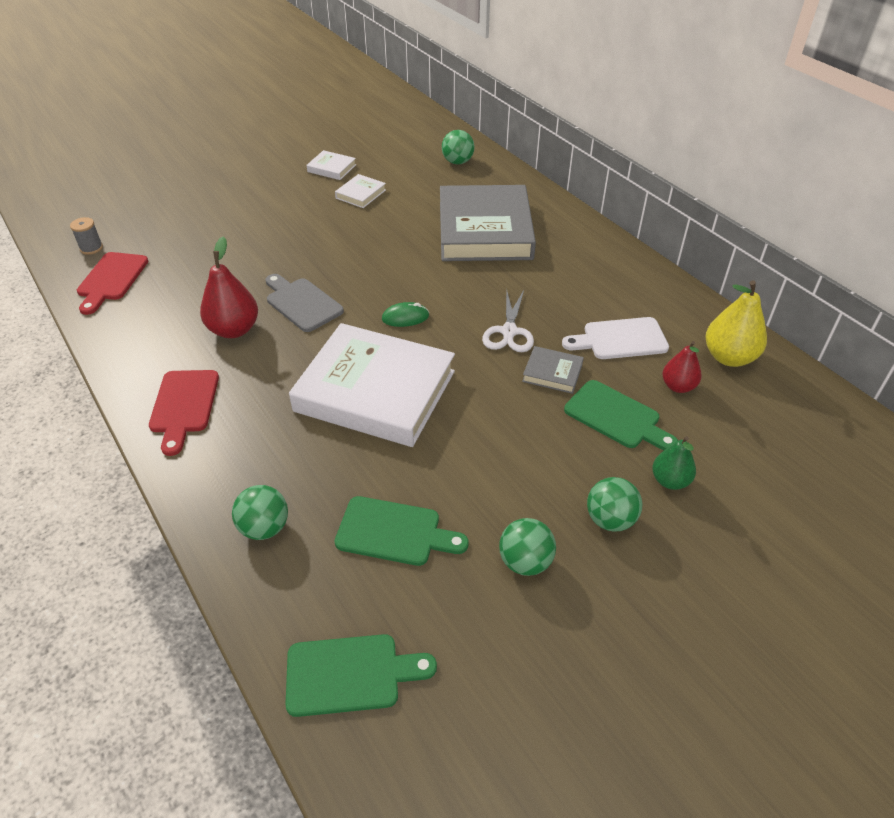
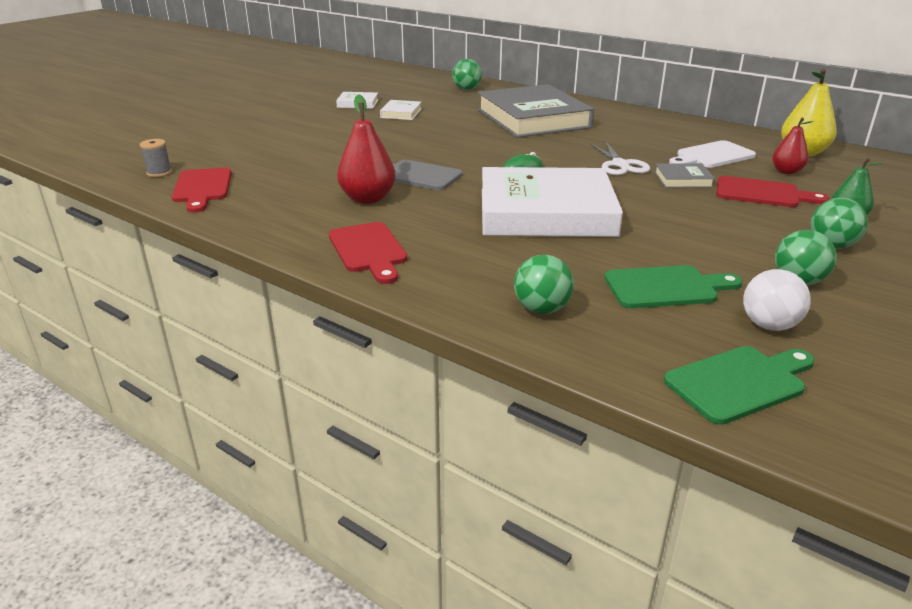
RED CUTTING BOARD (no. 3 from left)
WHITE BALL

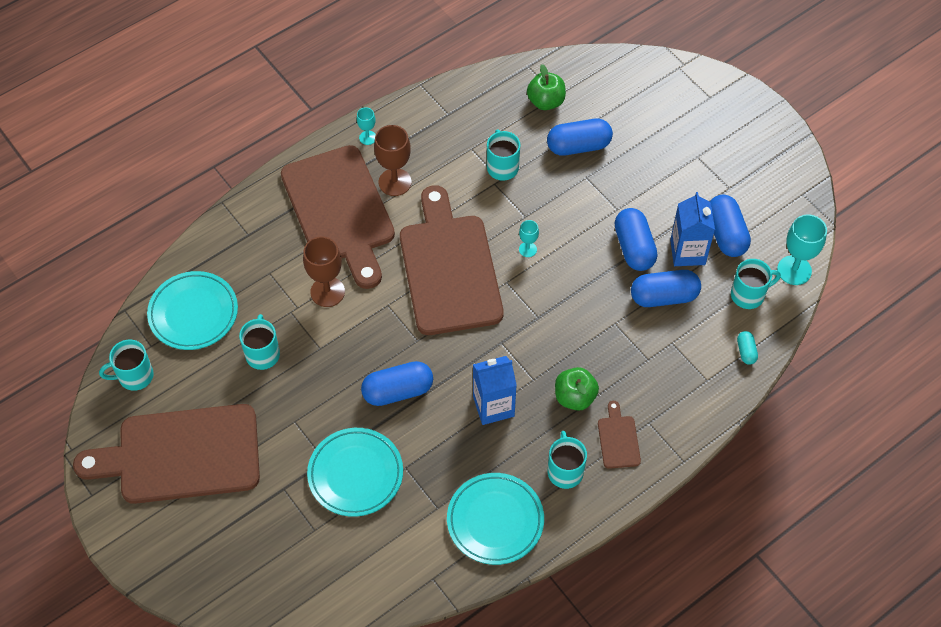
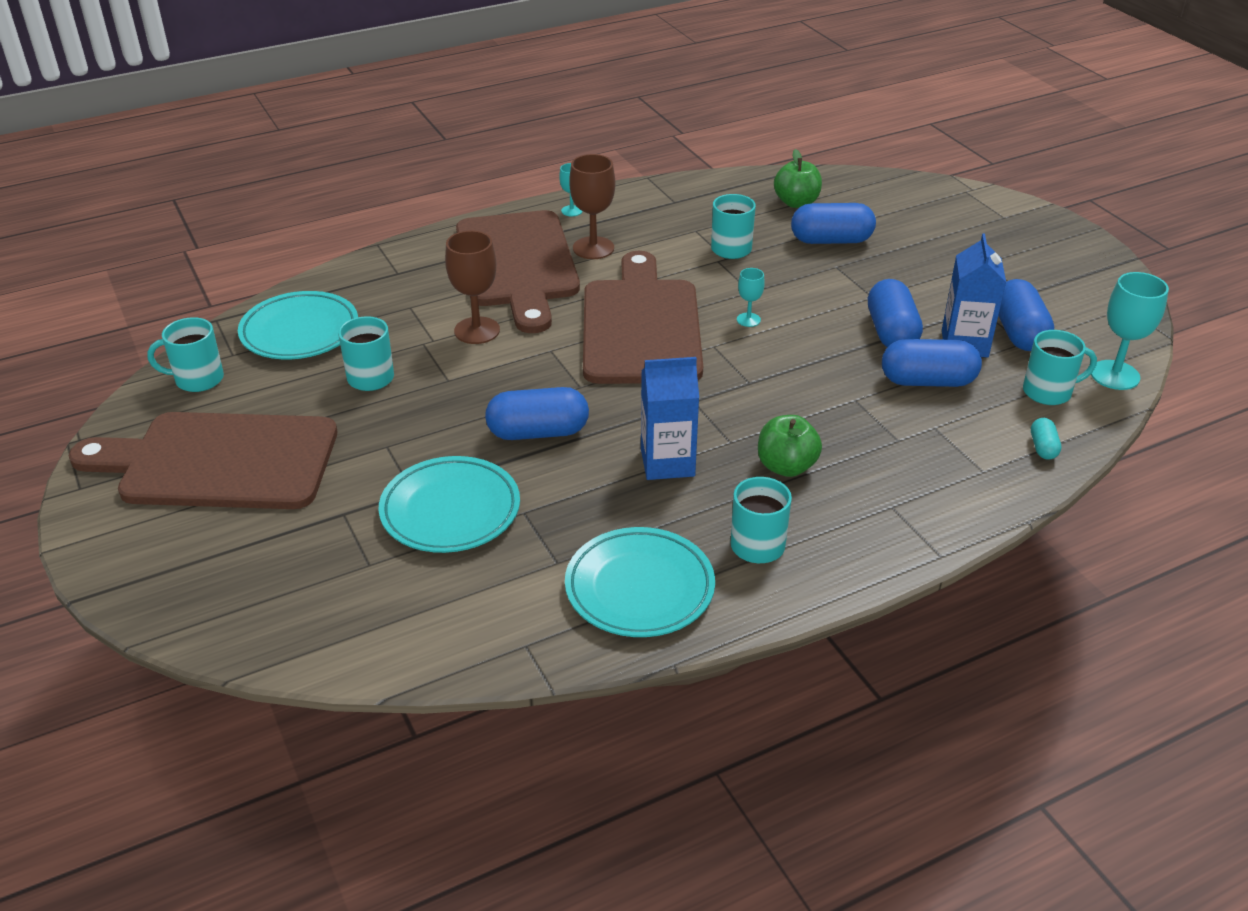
BROWN CUTTING BOARD (no. 4 from left in the first image)

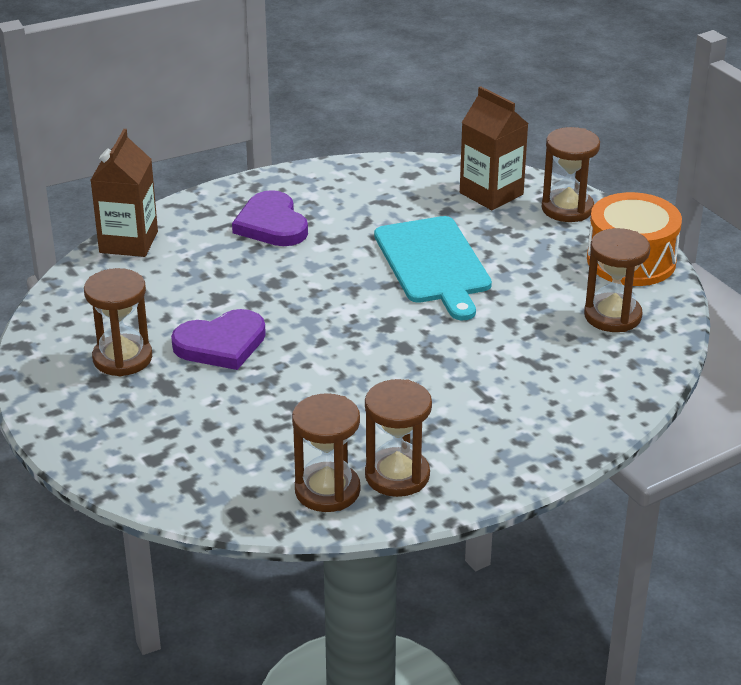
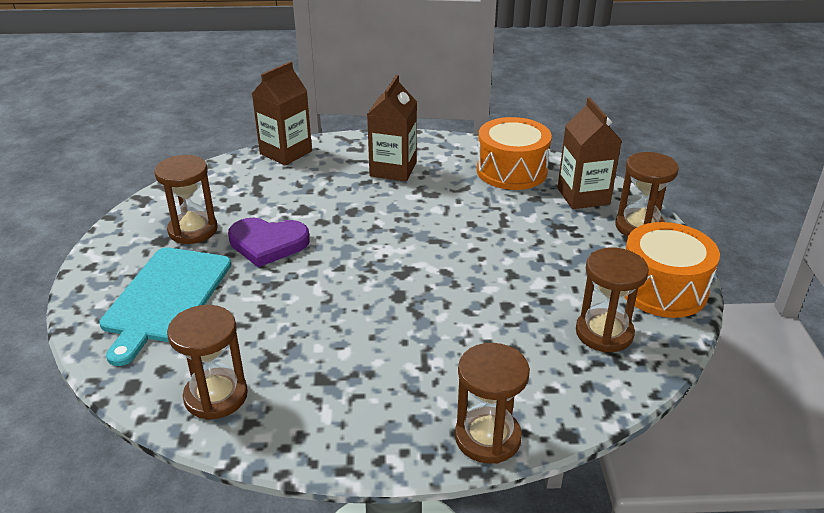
BROWN CARTON (no. 2 from left)
BROWN HOURGLASS (no. 3 from left)
TURQUOISE CUTTING BOARD
ORANGE DRUM (no. 1 from left)

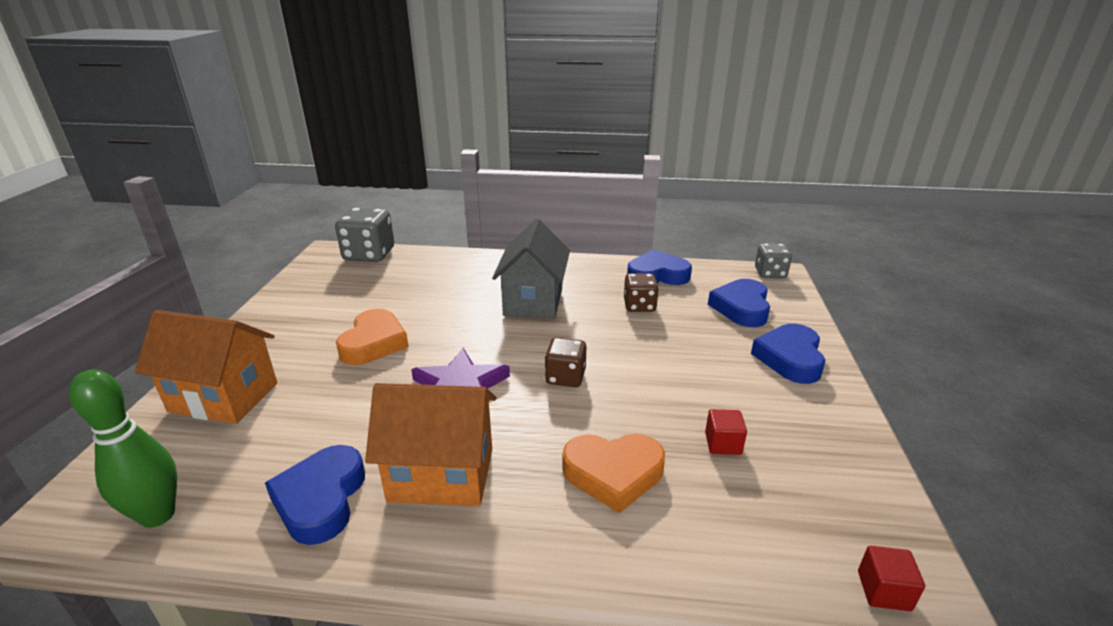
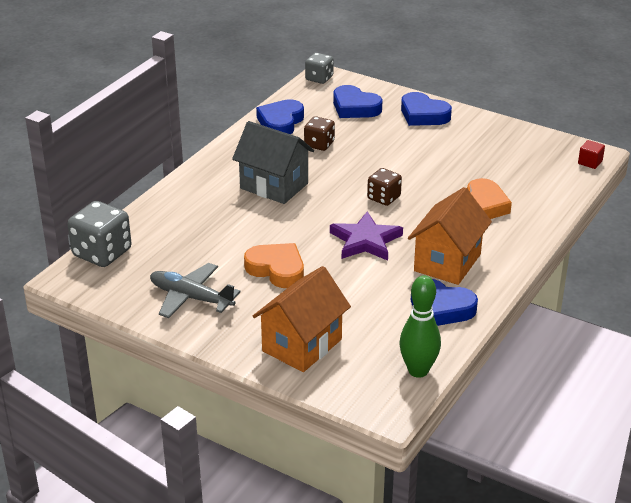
RED CUBE (no. 1 from left in the first image)
GREY PLANE

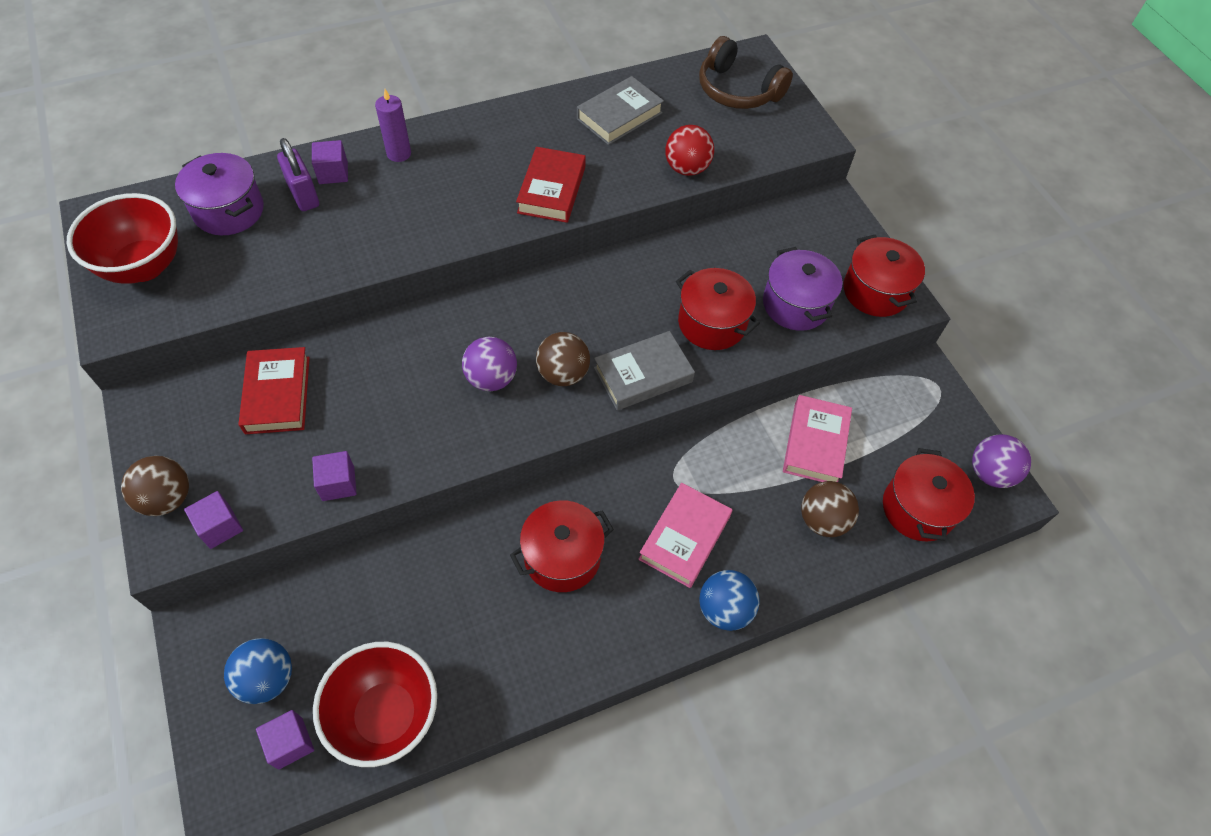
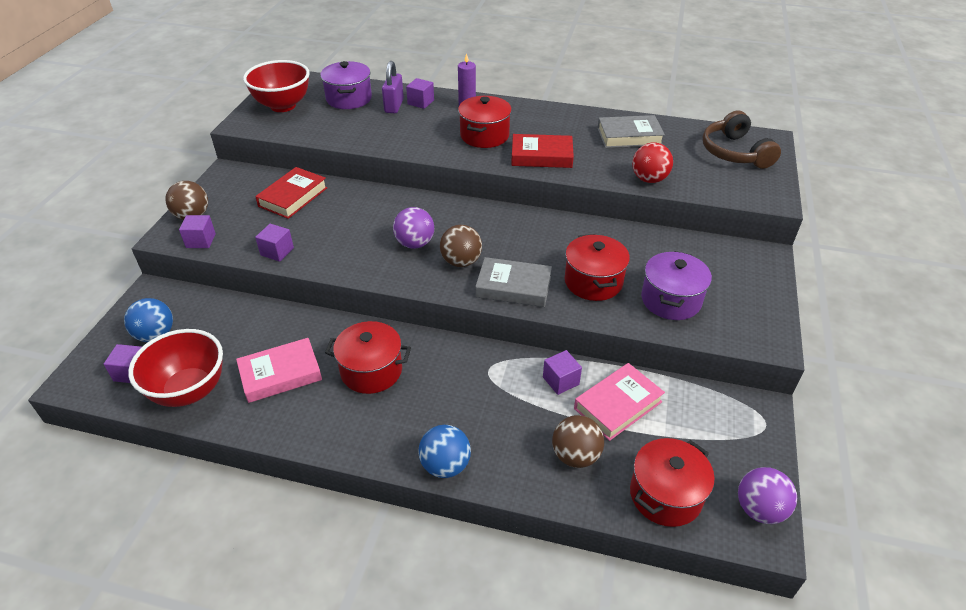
RED BOOK (no. 2 from left)
PINK BOOK (no. 1 from left)
RED POT (no. 2 from left)
PURPLE CUBE (no. 5 from left)

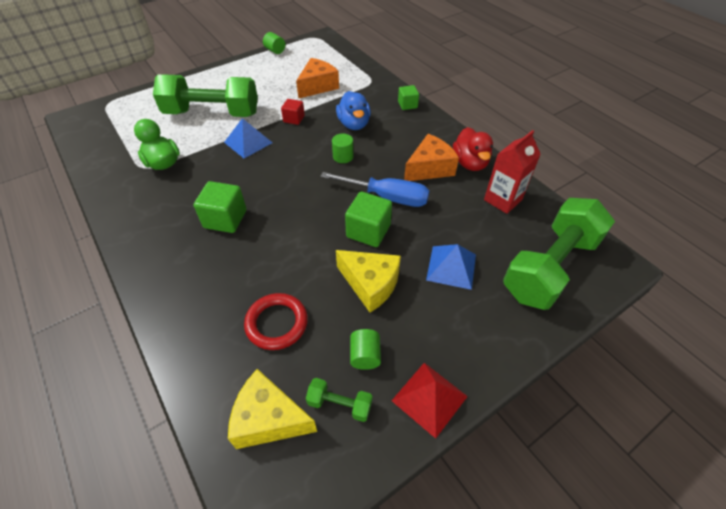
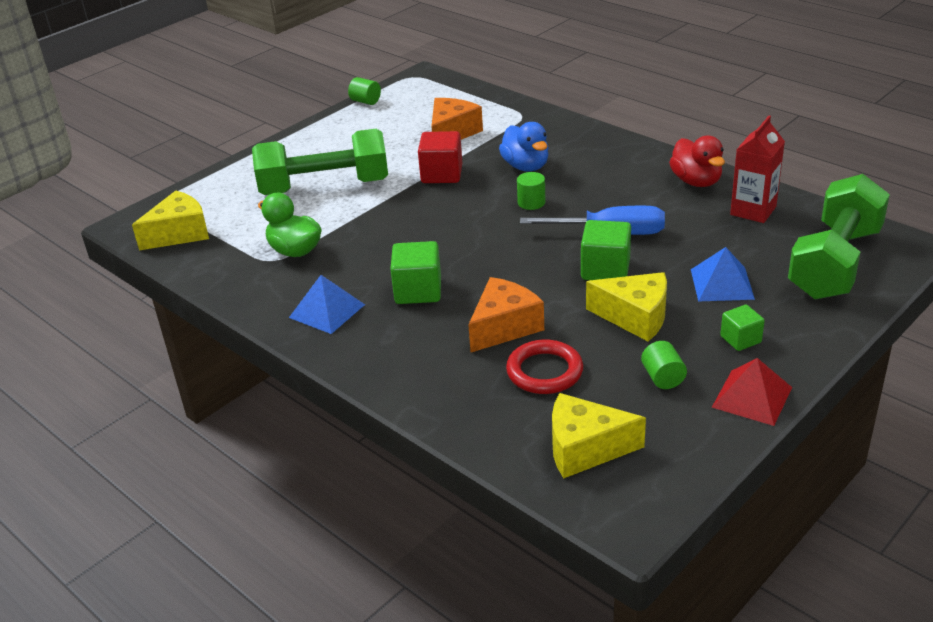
BLUE PYRAMID (no. 1 from left)
RED CUBE
GREEN DUMBBELL (no. 2 from left in the first image)
GREEN CUBE (no. 3 from left)
ORANGE CHEESE (no. 2 from left)
YELLOW CHEESE (no. 1 from left)

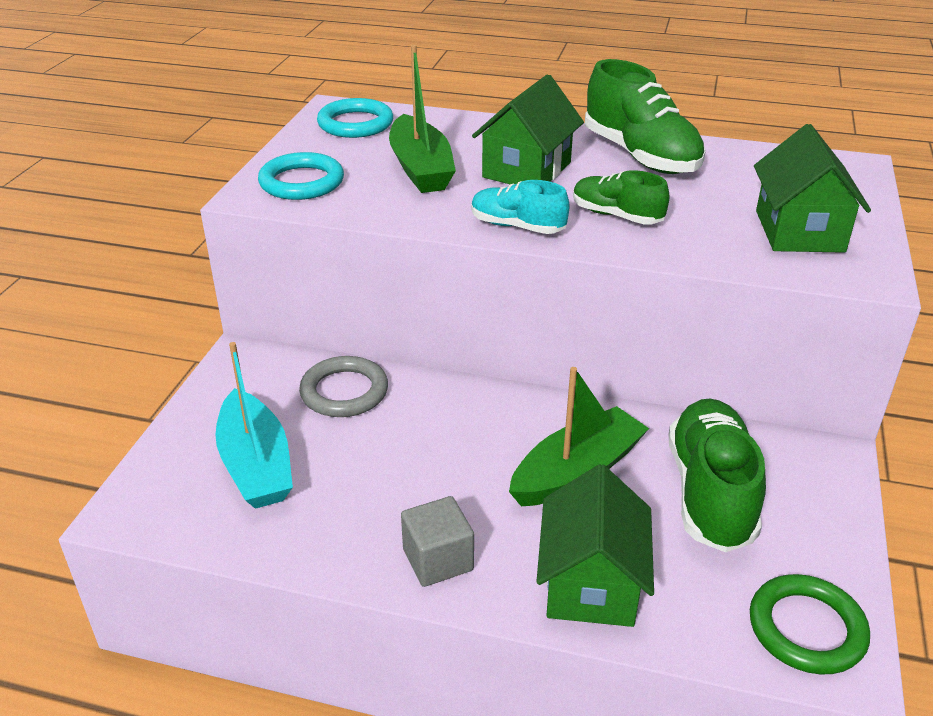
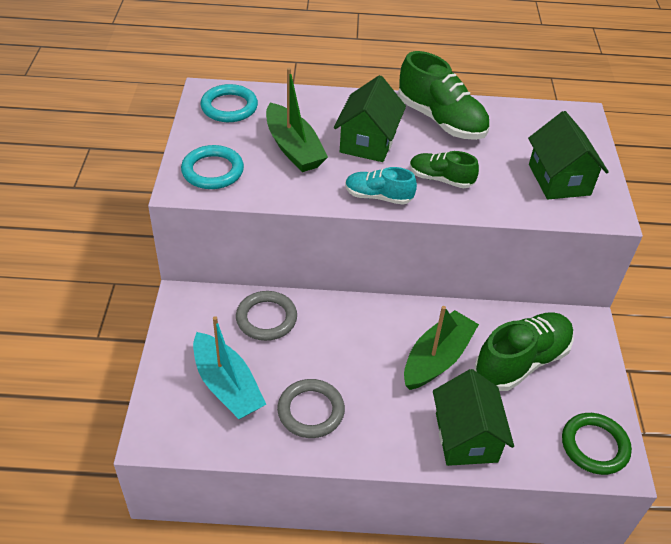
GREY CUBE
GREEN SHOE (no. 3 from left)
GREY RING (no. 2 from left)

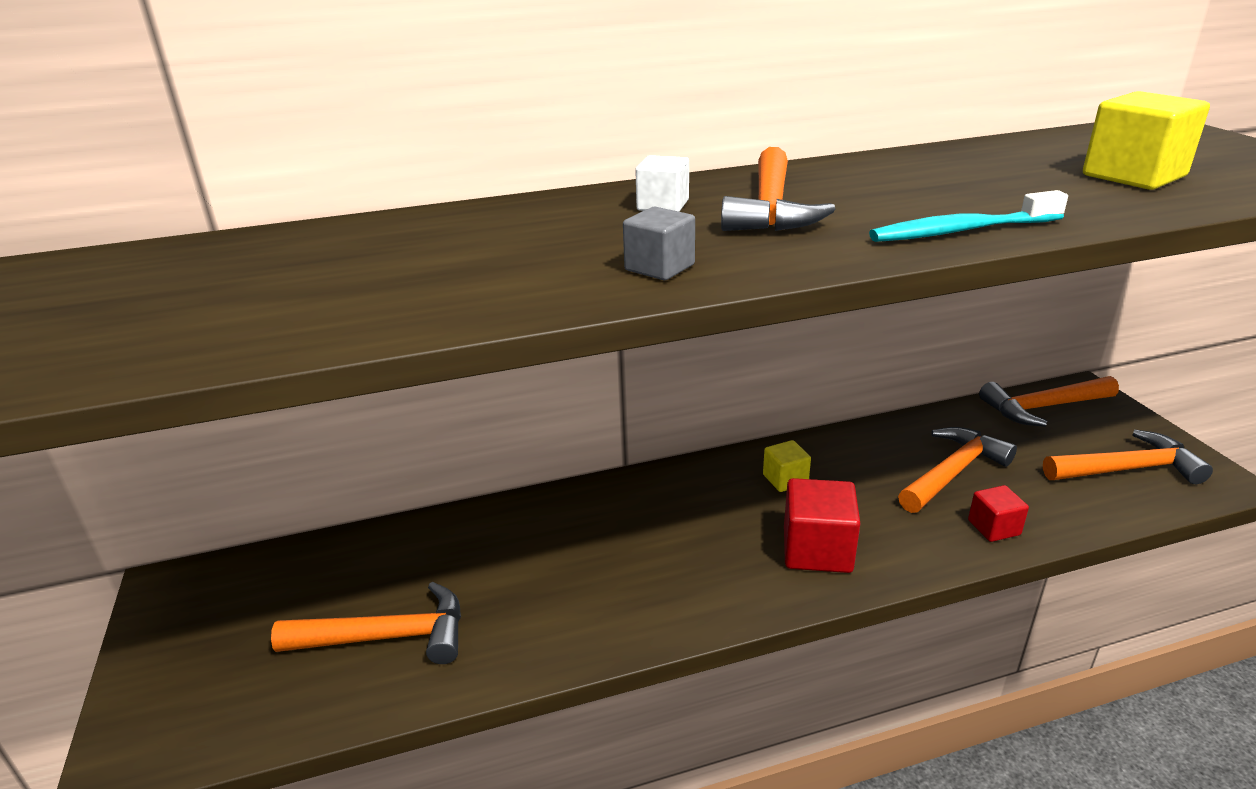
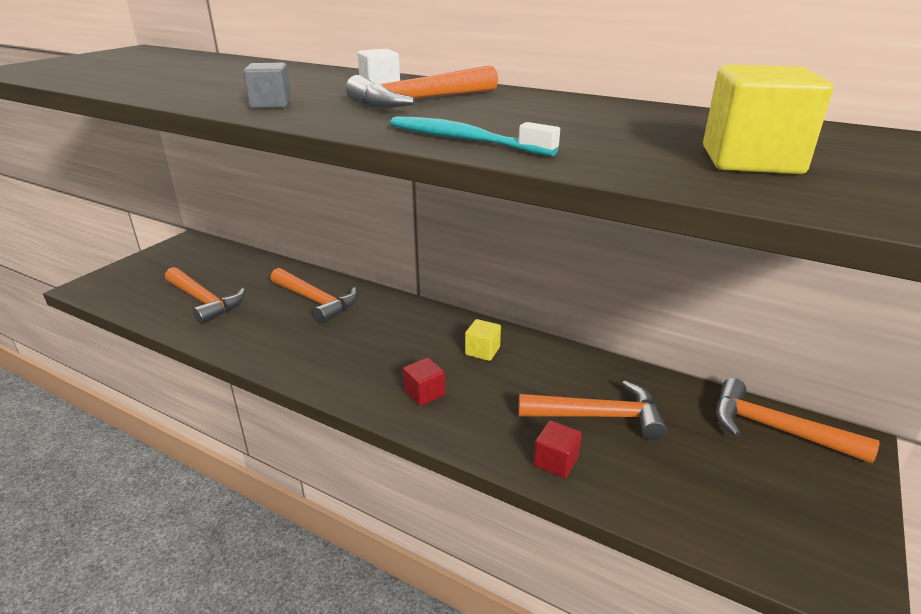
RED CUBE (no. 1 from left)
ORANGE HAMMER (no. 2 from left)

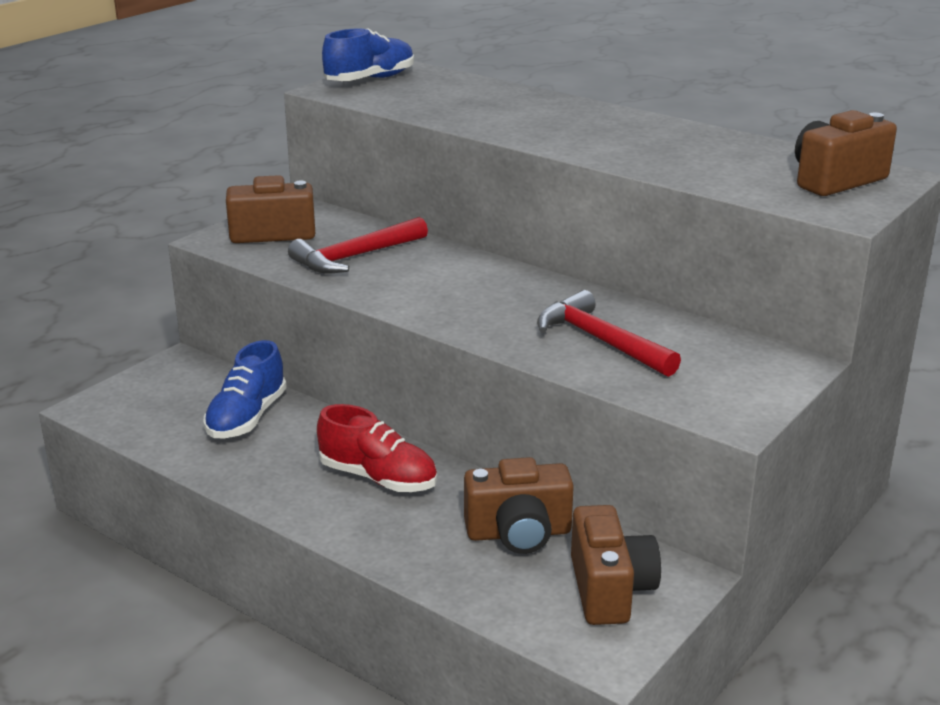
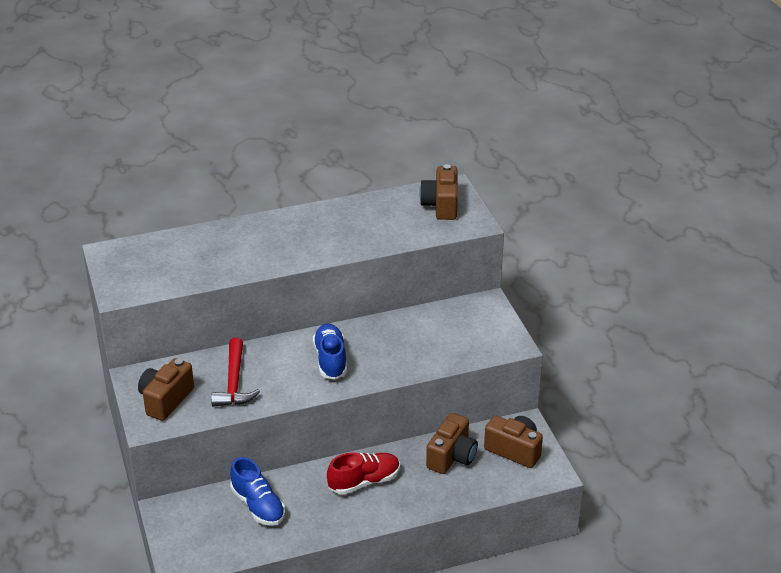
BLUE SHOE (no. 2 from left)
RED HAMMER (no. 2 from left in the first image)

